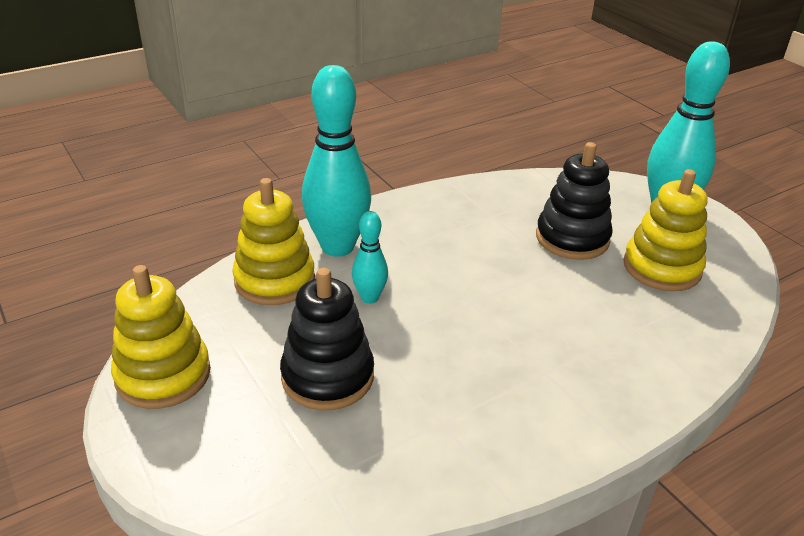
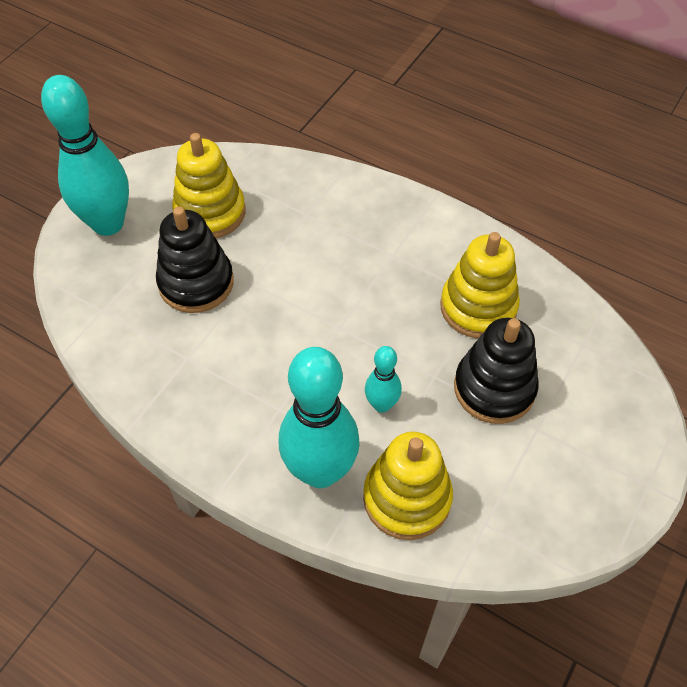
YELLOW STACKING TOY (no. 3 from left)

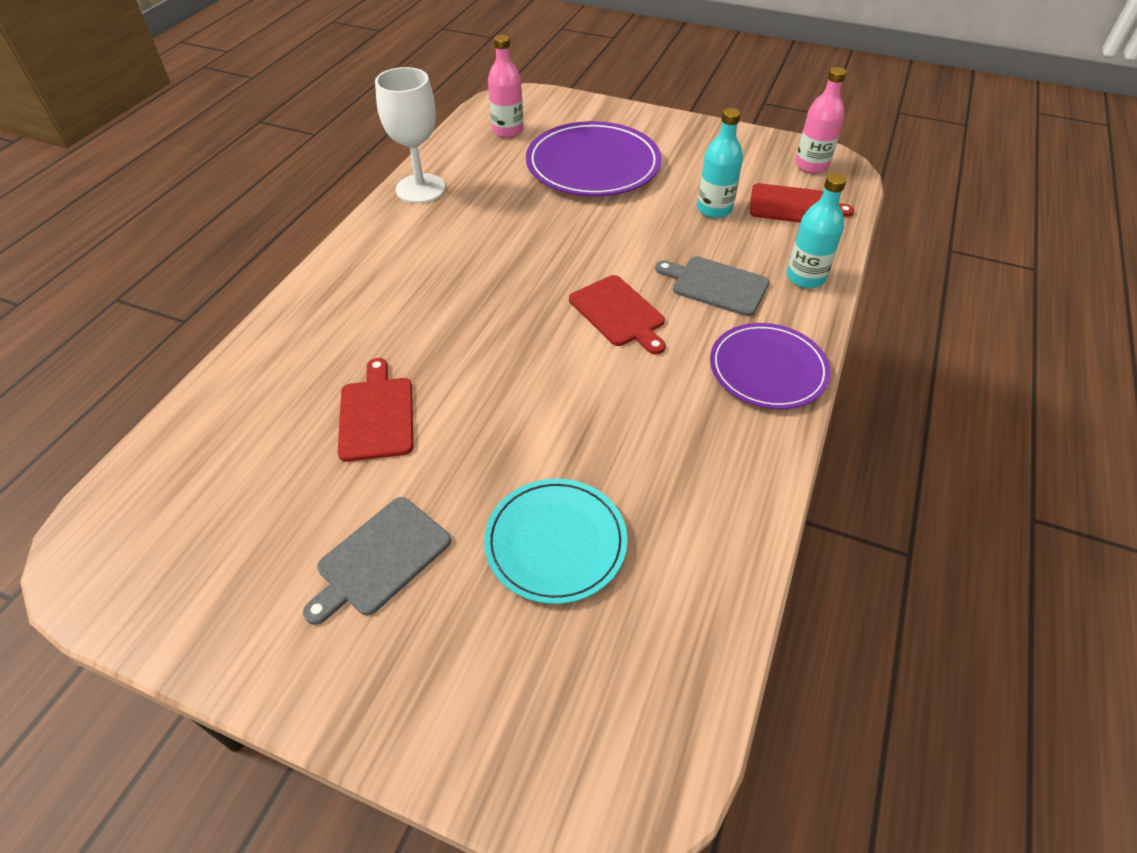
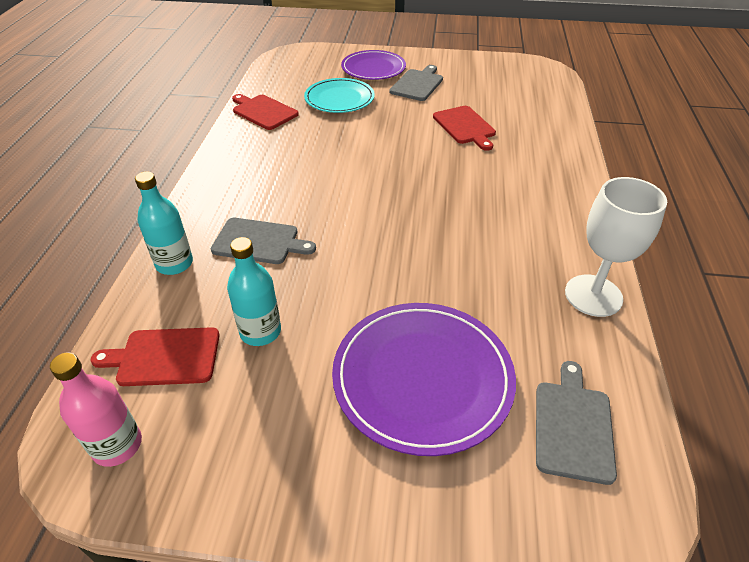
GREY CUTTING BOARD (no. 3 from left)
RED CUTTING BOARD (no. 2 from left)
PURPLE PLATE (no. 1 from left)

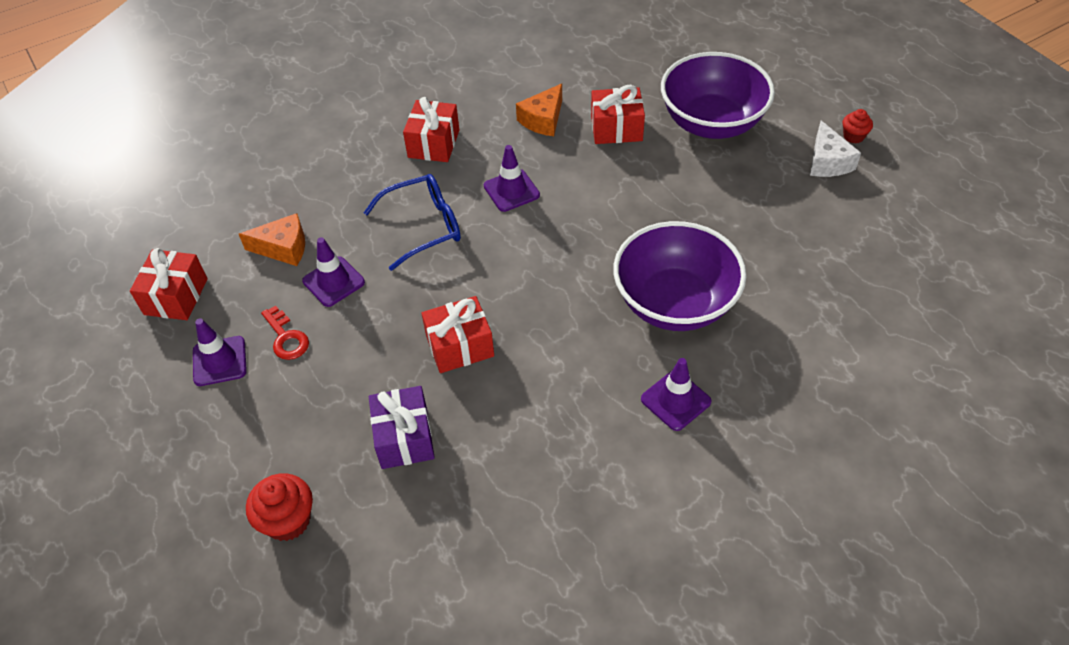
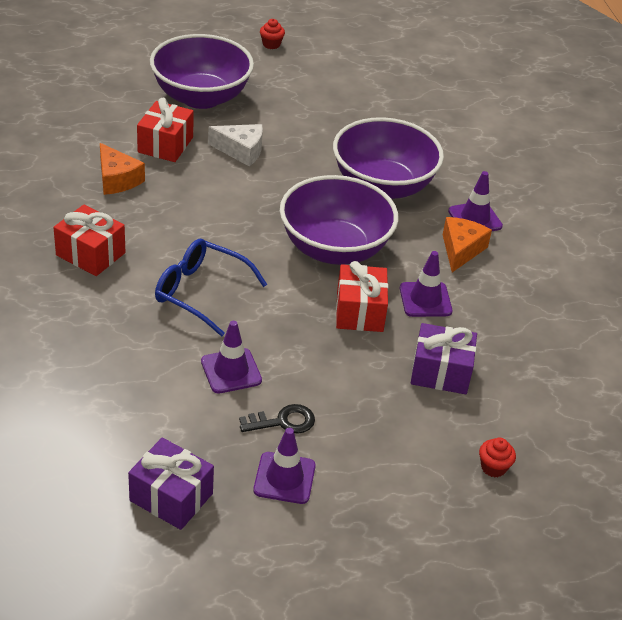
PURPLE GIFT (no. 1 from left)
ORANGE CHEESE (no. 2 from left)
RED CUPCAKE (no. 2 from left)
BLACK KEY
BLUE GLASSES
PURPLE TRAFFIC CONE (no. 3 from left)
WHITE CHEESE
PURPLE BOWL (no. 2 from left)

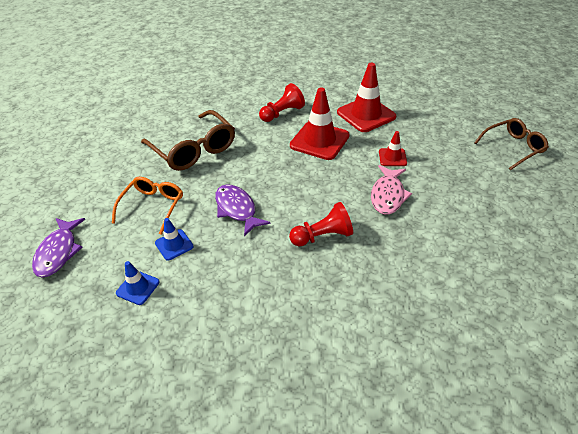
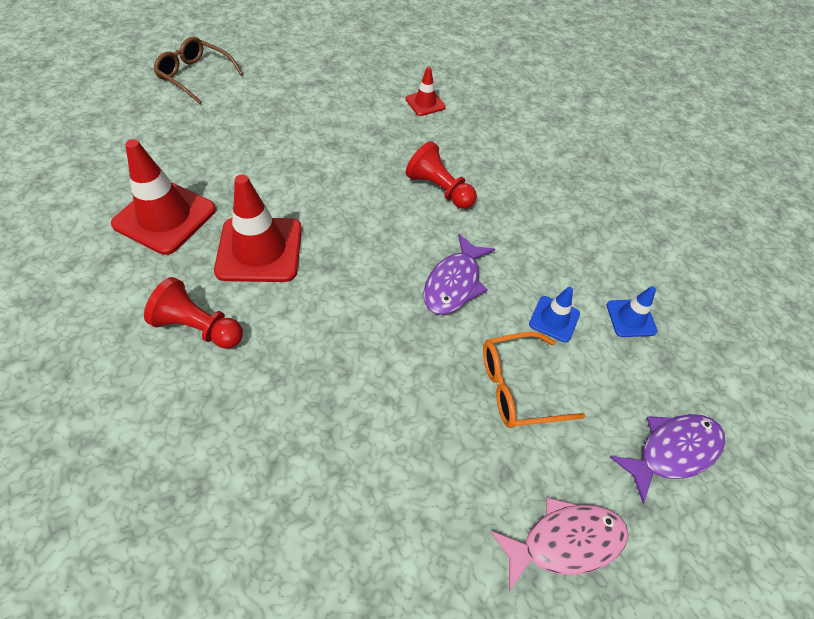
BROWN GLASSES (no. 1 from left in the first image)
PINK FISH
RED TRAFFIC CONE (no. 3 from left)

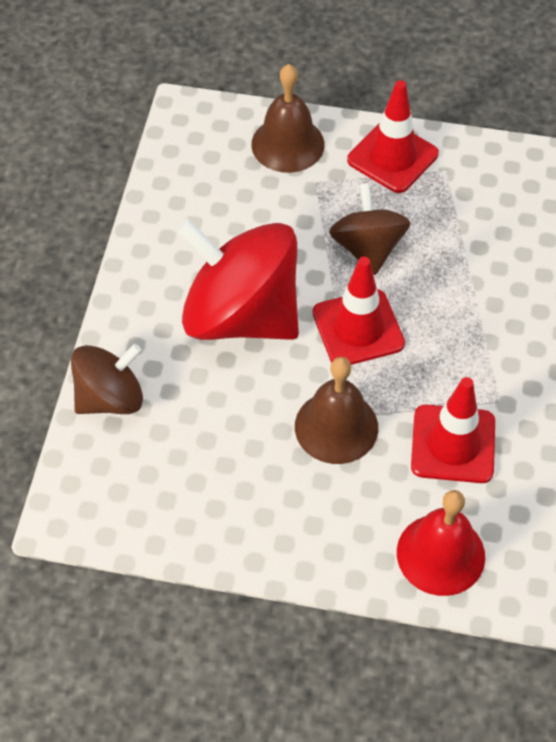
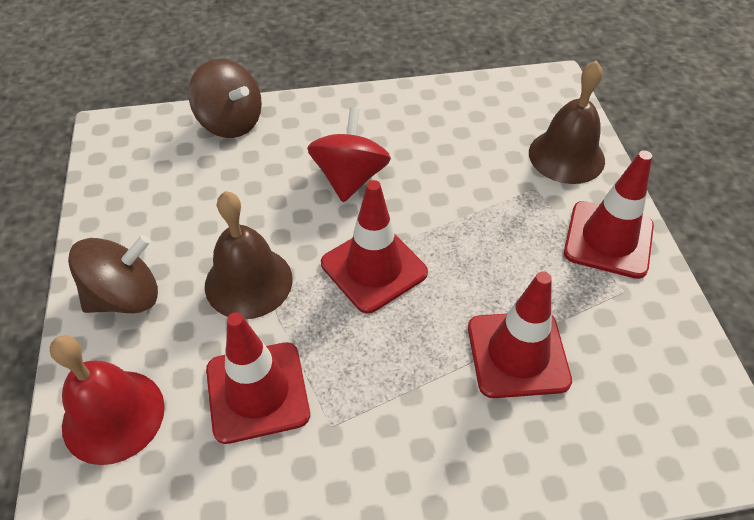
RED SPINNING TOP
BROWN SPINNING TOP (no. 1 from left)
RED TRAFFIC CONE (no. 3 from left)

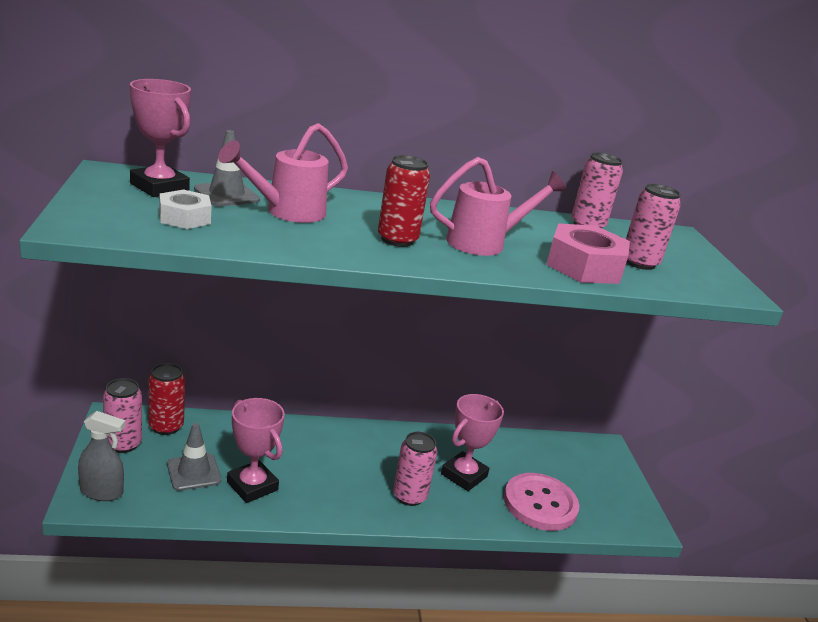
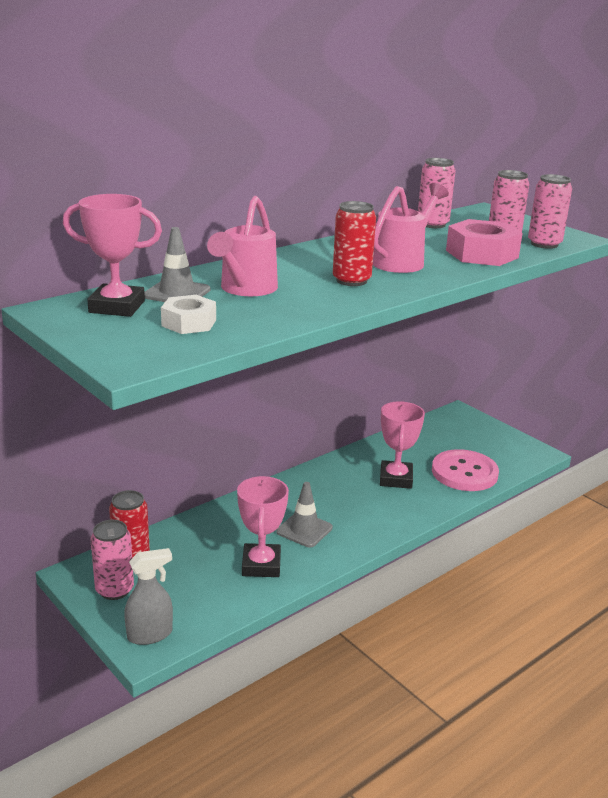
GREY TRAFFIC CONE (no. 2 from left)
PINK TROPHY (no. 2 from left)
PINK CAN (no. 4 from left)

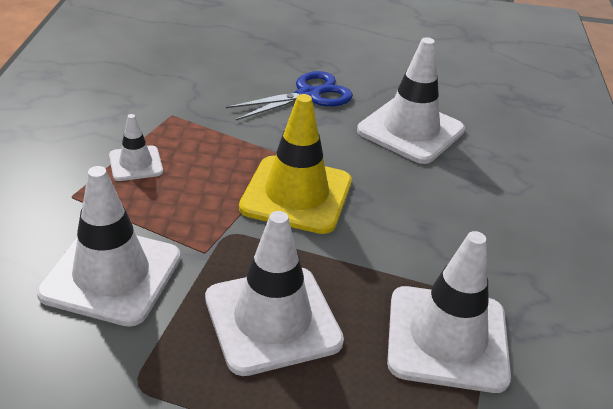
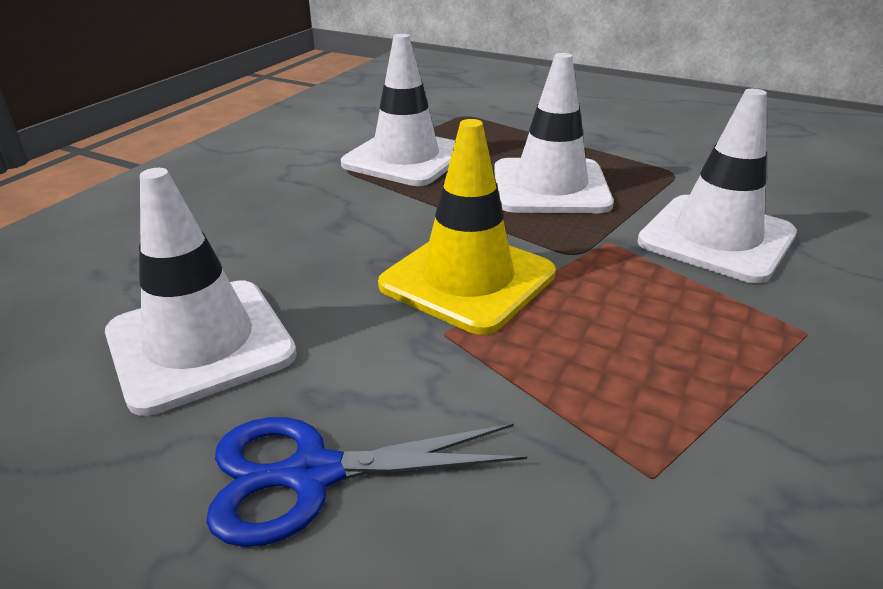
WHITE TRAFFIC CONE (no. 2 from left in the first image)

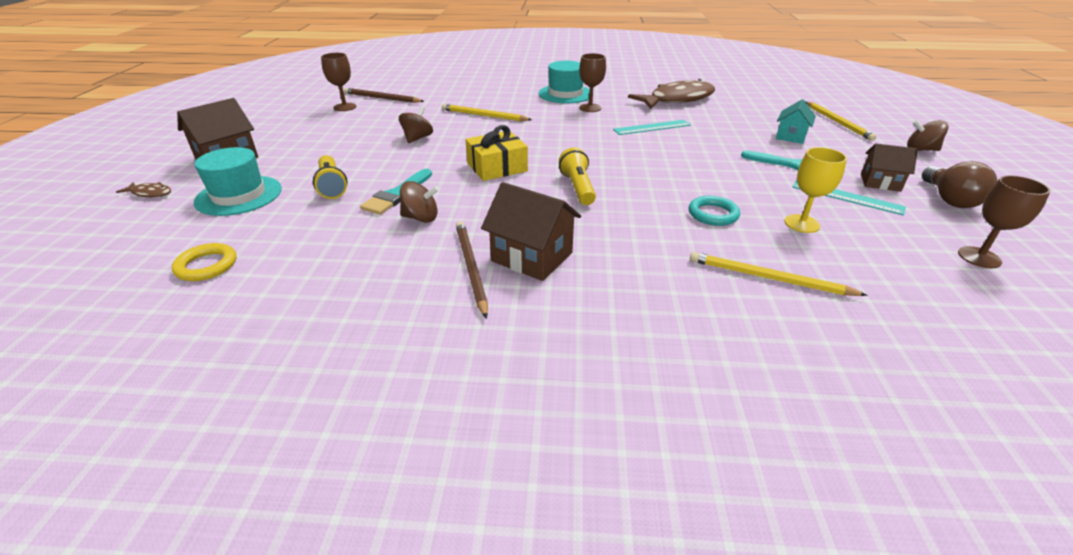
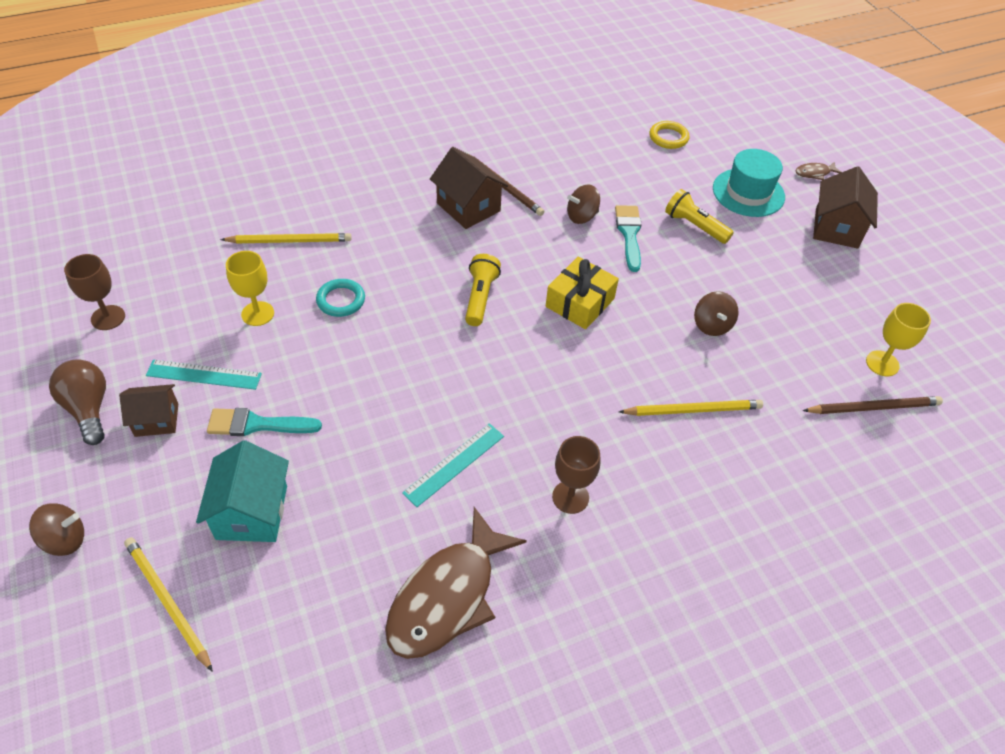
YELLOW GOBLET (no. 2 from left)
BROWN HOUSE (no. 2 from left)
TURQUOISE HAT (no. 2 from left in the first image)
YELLOW FLASHLIGHT (no. 1 from left)
TURQUOISE HOUSE

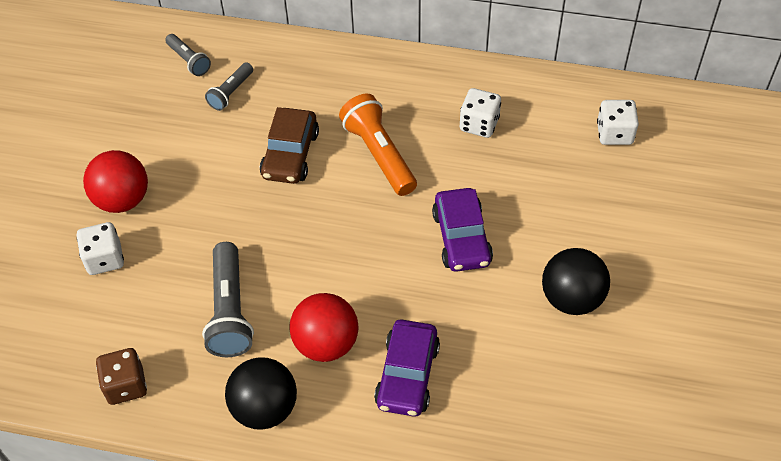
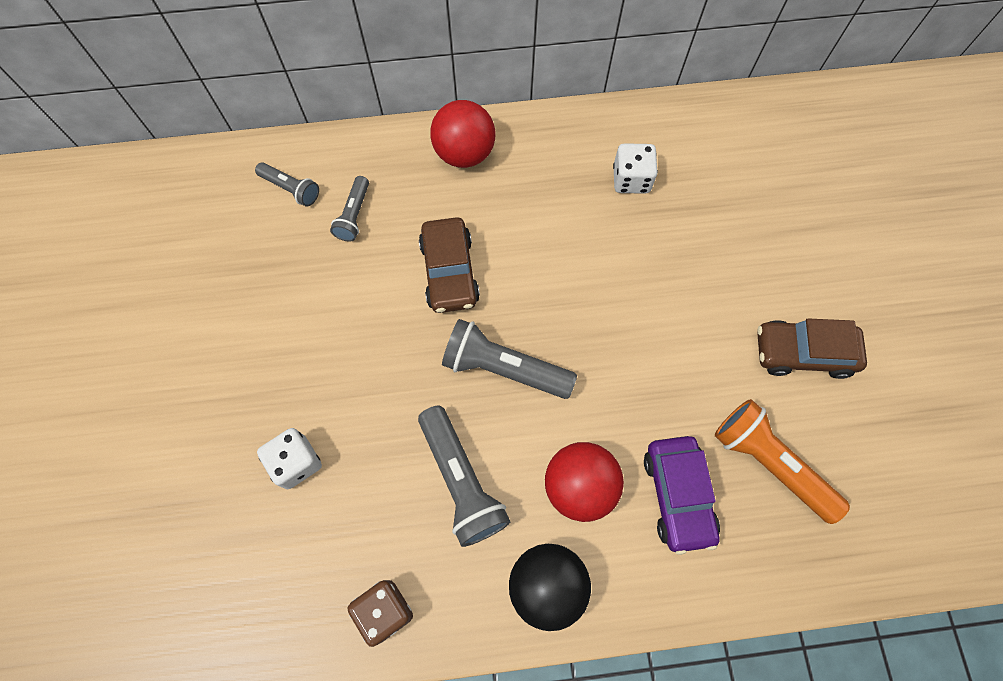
RED BALL (no. 1 from left)
ORANGE FLASHLIGHT
PURPLE CAR (no. 2 from left in the first image)
BROWN CAR (no. 2 from left)
WHITE DICE (no. 3 from left in the first image)
GREY FLASHLIGHT (no. 4 from left)

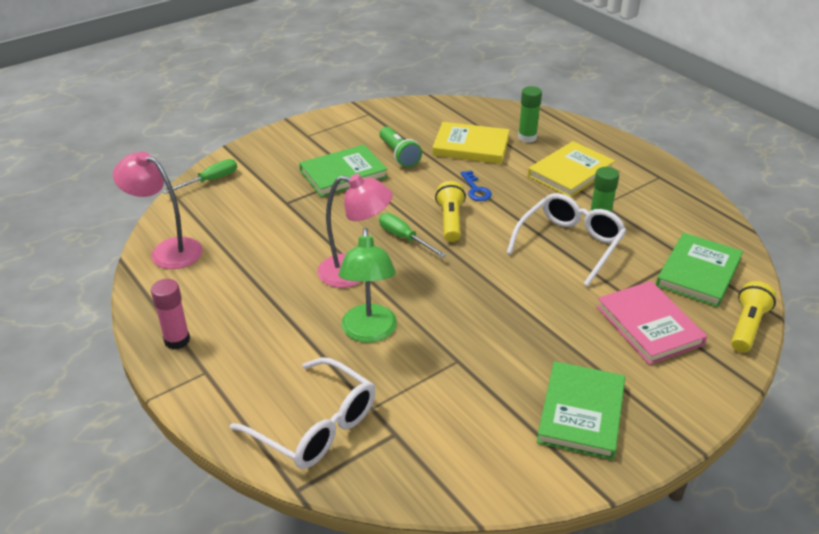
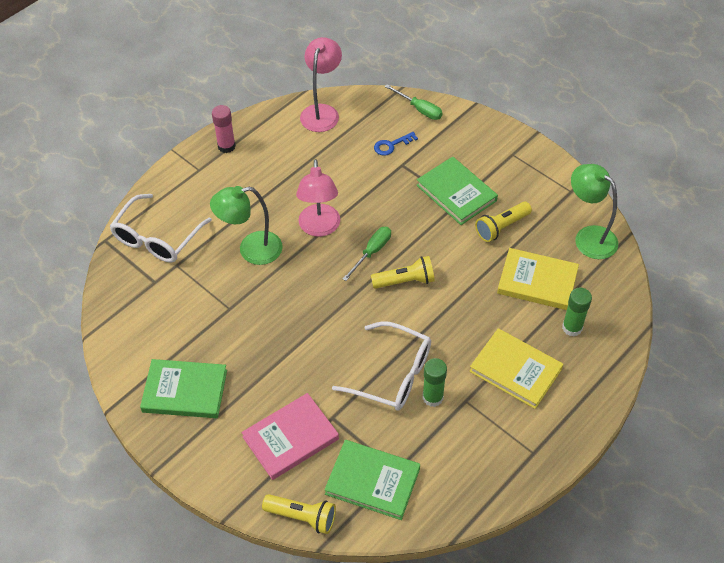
YELLOW FLASHLIGHT (no. 3 from left)
YELLOW BOOK (no. 2 from left)
BLUE KEY
GREEN LAMP (no. 2 from left)

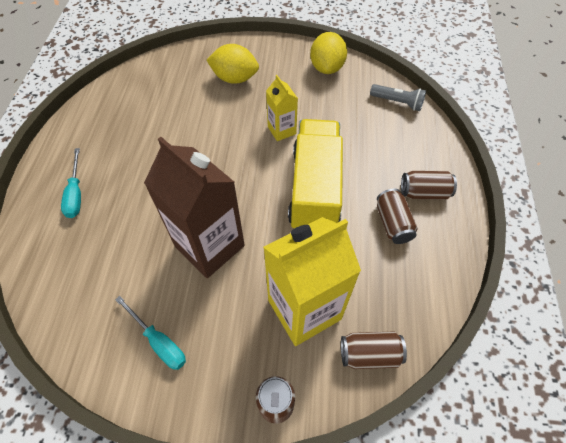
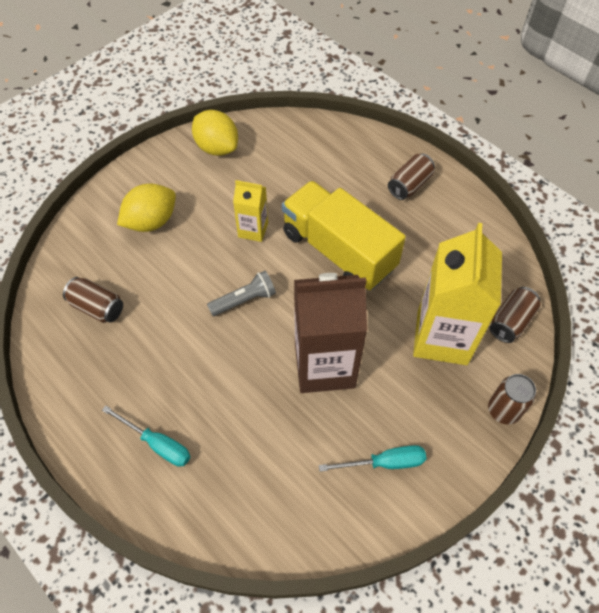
GREY FLASHLIGHT
BROWN CAN (no. 1 from left)

